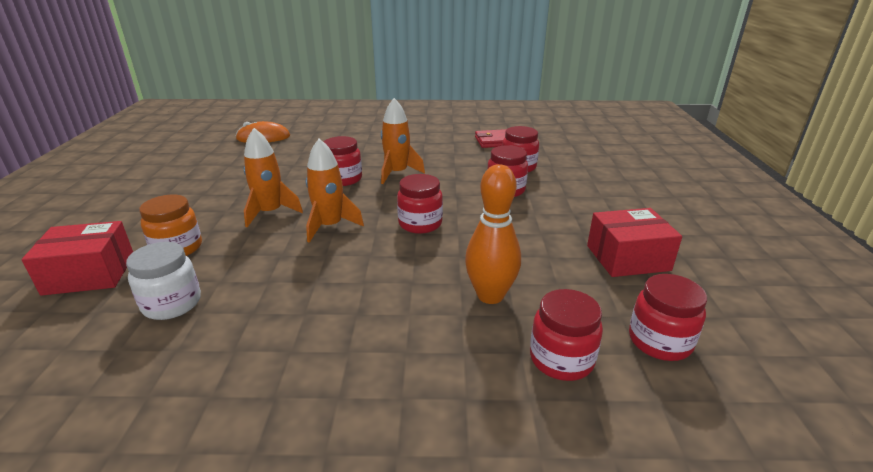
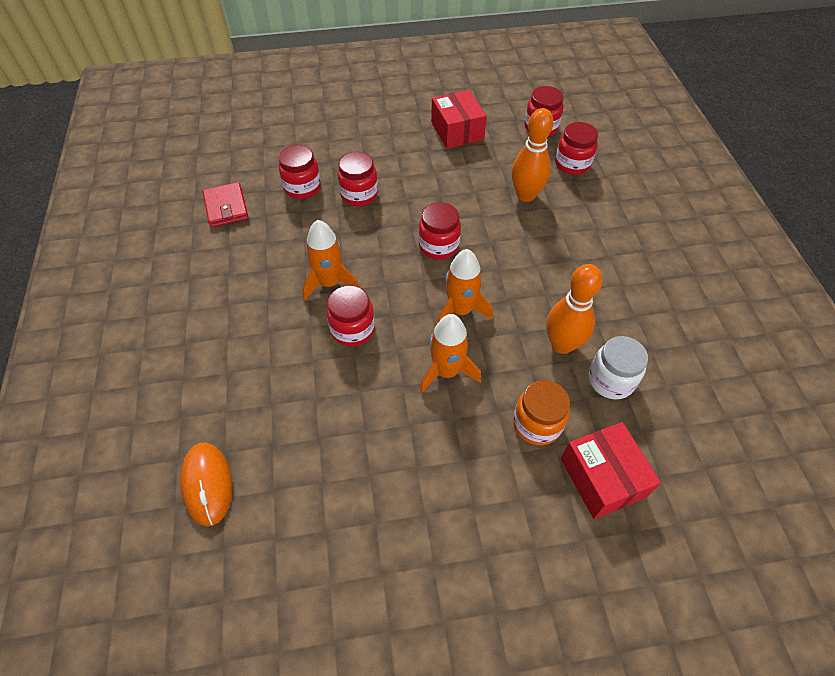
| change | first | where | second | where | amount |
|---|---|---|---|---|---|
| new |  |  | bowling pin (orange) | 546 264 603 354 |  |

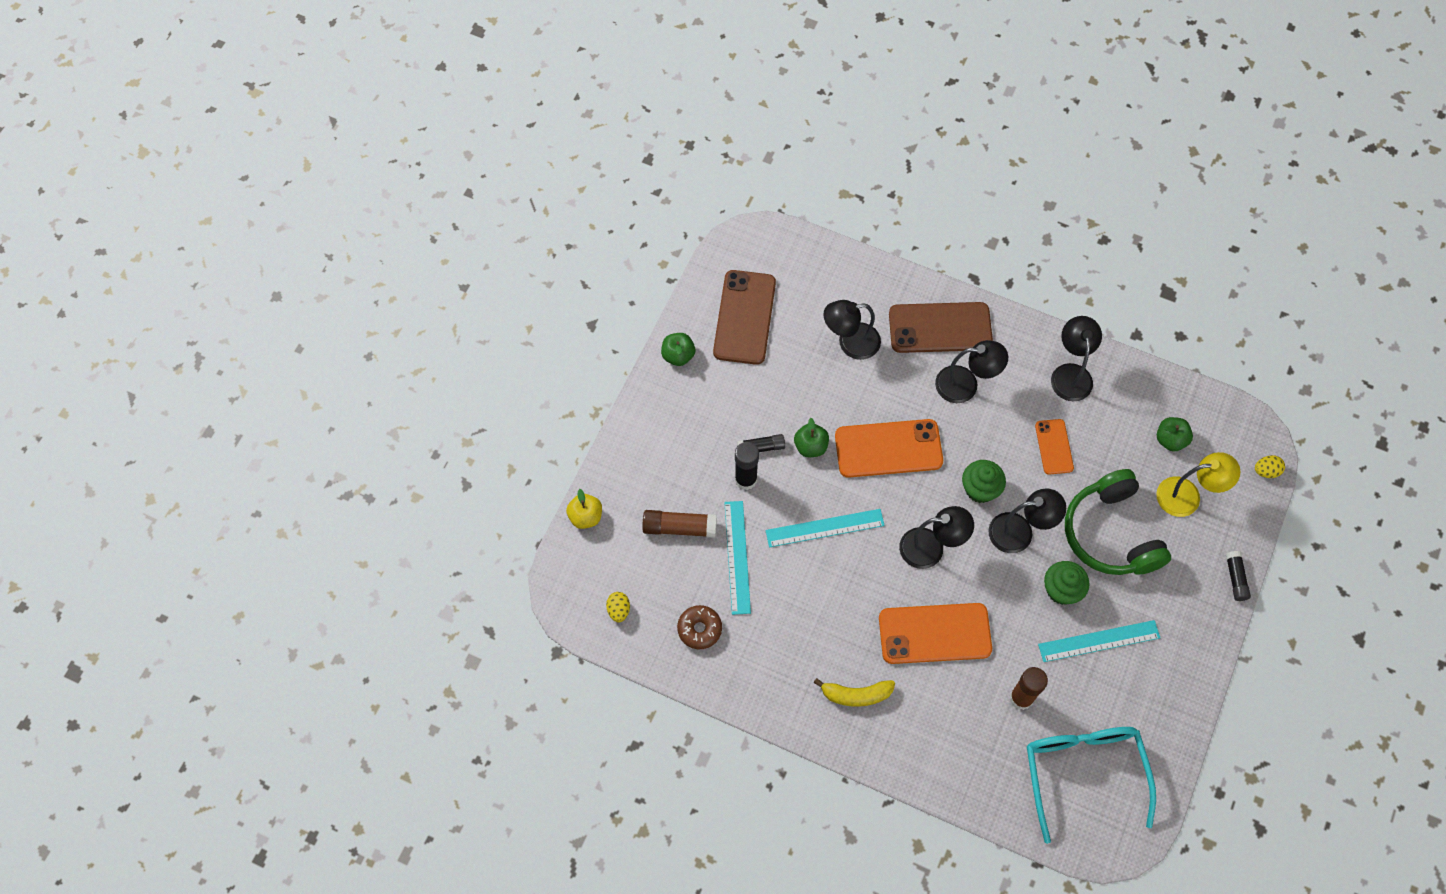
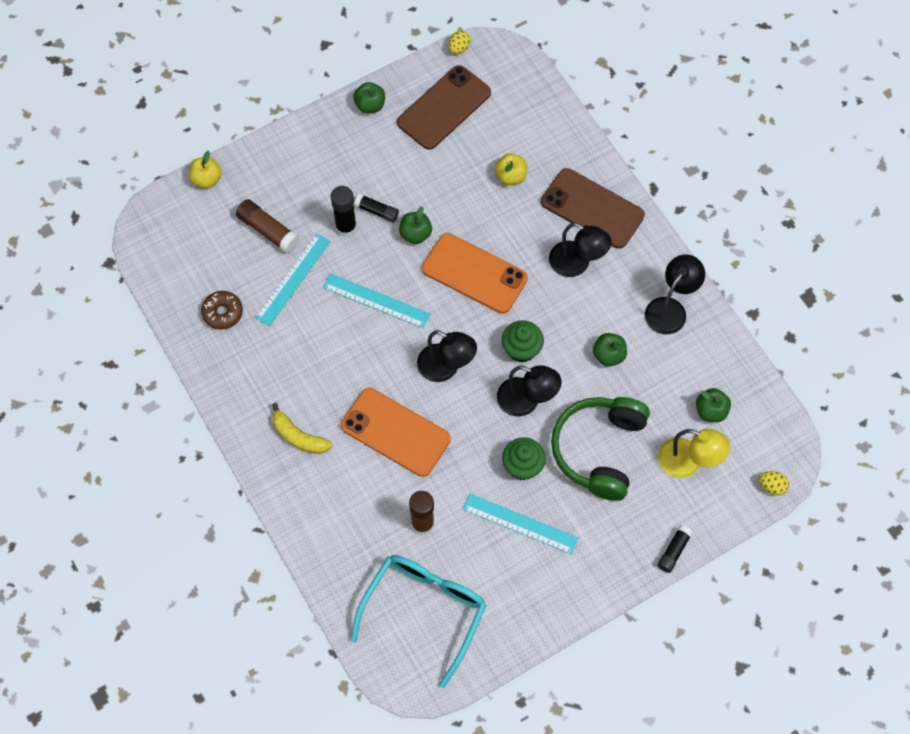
| change | first | where | second | where | amount |
|---|---|---|---|---|---|
| shifted | egg (yellow) | 606 592 630 623 |  | 449 31 470 54 |  |
| swapped | lamp (black) | 824 300 881 360 | apple (yellow) | 495 154 527 185 |  |
| swapped | phone (orange) | 1035 419 1074 475 | apple (green) | 593 333 627 367 |  |

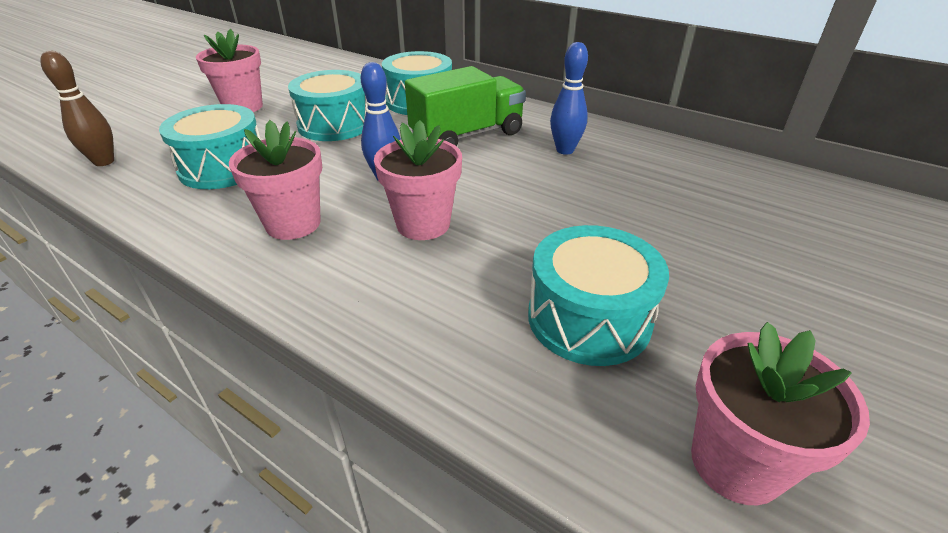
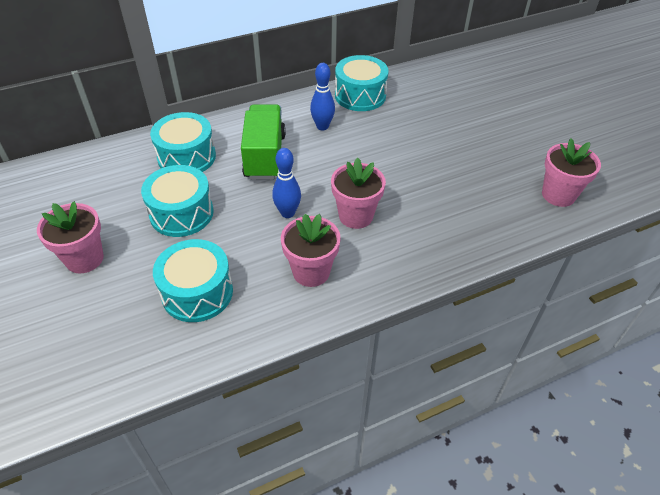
| change | first | where | second | where | amount |
|---|---|---|---|---|---|
| gone | bowling pin (brown) | 41 51 114 166 |  |  |  |
| shifted | drum (turquoise) | 528 225 669 366 |  | 335 55 389 111 |  |

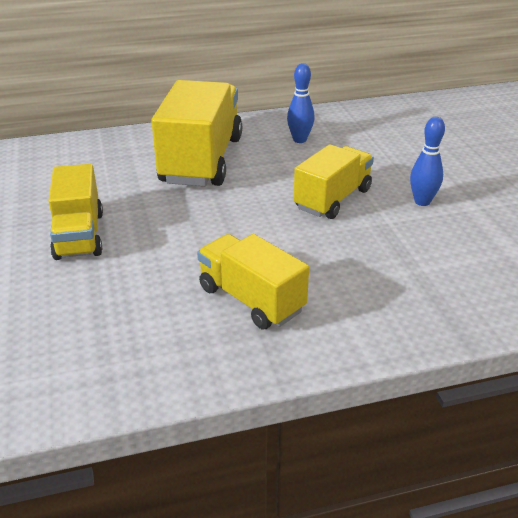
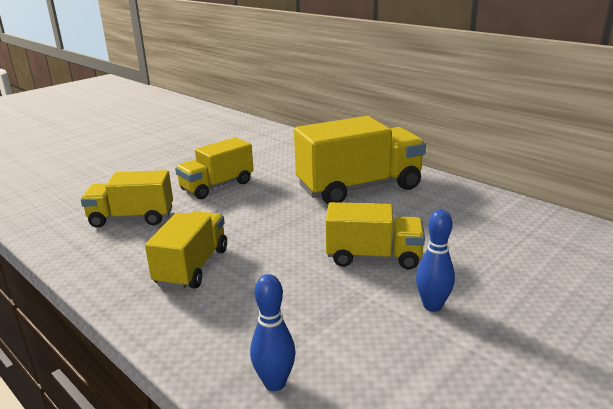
| change | first | where | second | where | amount |
|---|---|---|---|---|---|
| new |  |  | truck (yellow) | 81 170 173 228 |  |
| shifted | bowling pin (blue) | 287 63 314 143 |  | 250 274 295 391 |  |

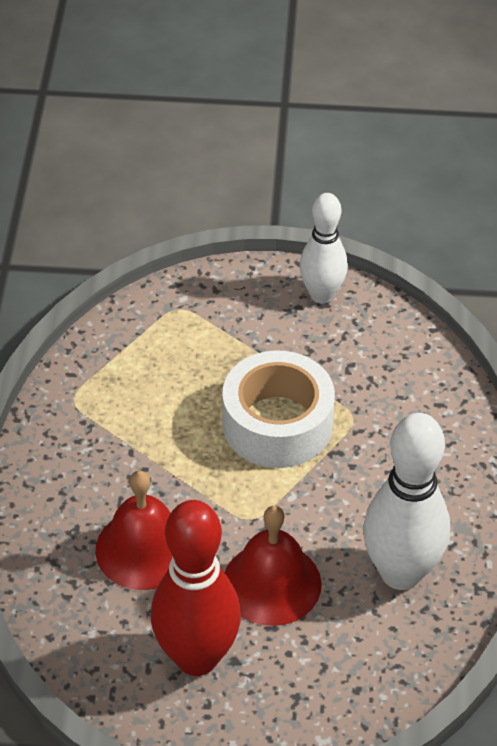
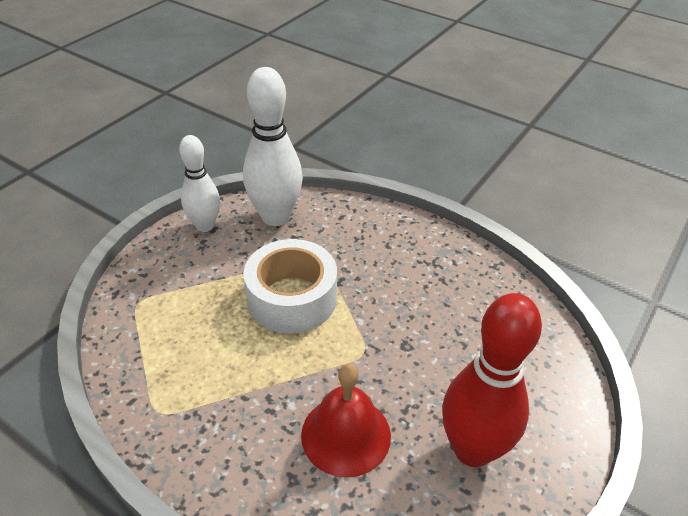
| change | first | where | second | where | amount |
|---|---|---|---|---|---|
| gone | bell (red) | 225 506 322 626 |  |  |  |
| shifted | bowling pin (white) | 363 413 450 590 |  | 243 67 303 226 |  |

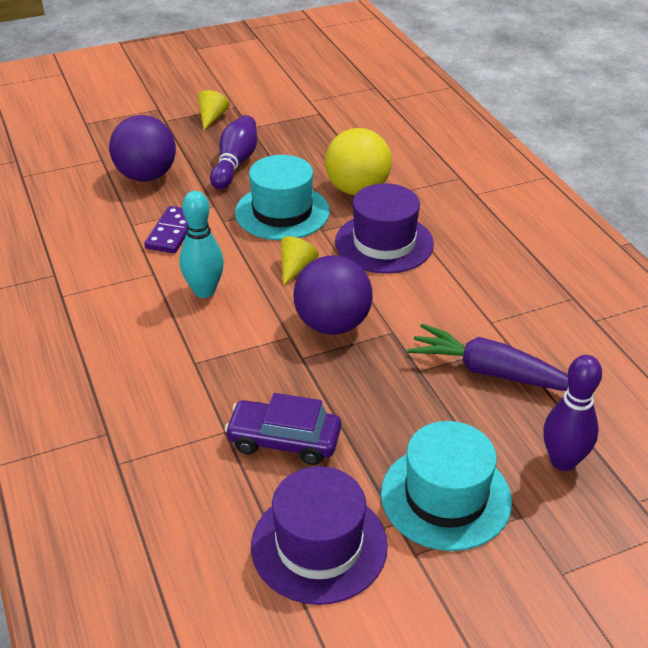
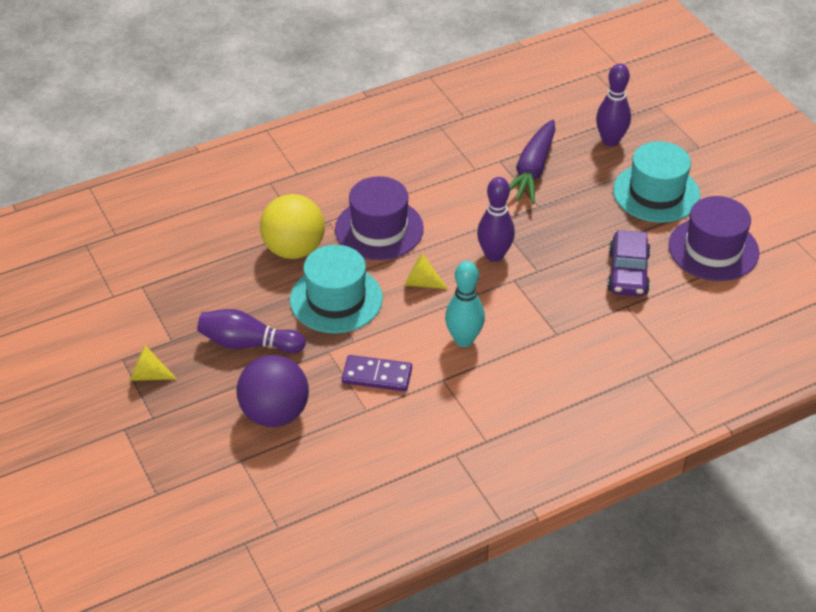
| change | first | where | second | where | amount |
|---|---|---|---|---|---|
| swapped | ball (purple) | 293 255 373 335 | bowling pin (purple) | 477 177 515 262 |  |

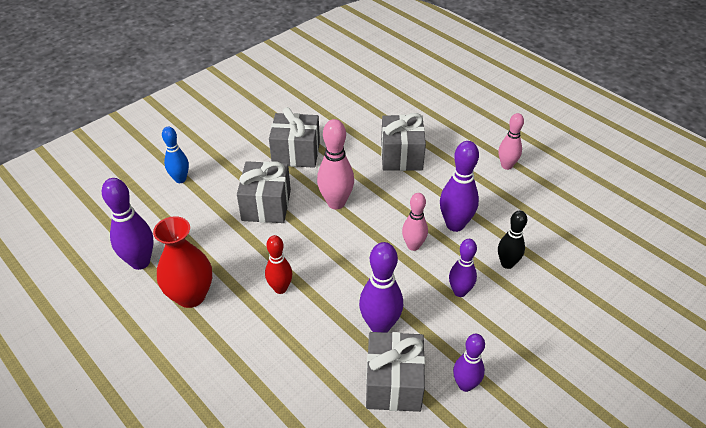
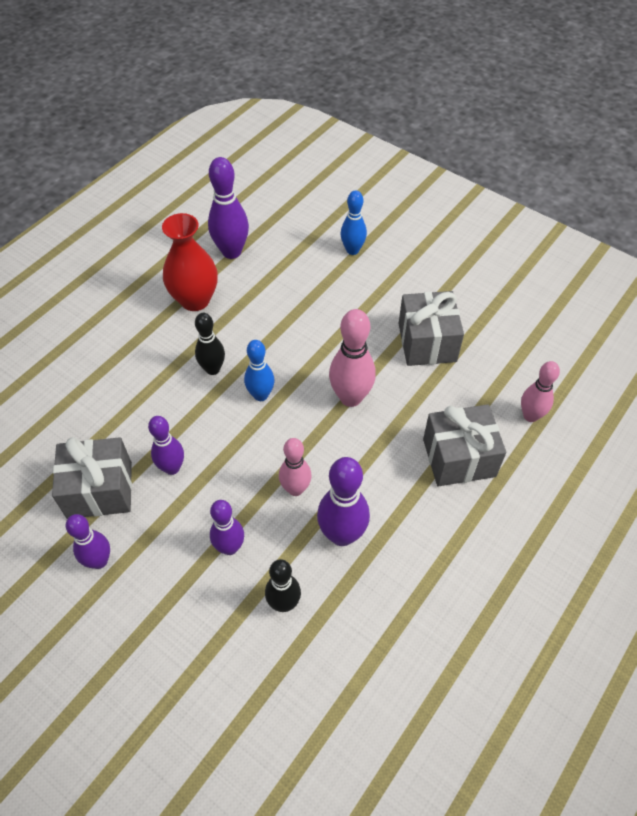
| change | first | where | second | where | amount |
|---|---|---|---|---|---|
| gone | gift (grey) | 237 161 291 223 |  |  |  |
| new |  |  | bowling pin (blue) | 244 340 275 401 |  |
| shifted | bowling pin (pink) | 499 113 524 170 |  | 521 361 560 422 |  |
| repainted | bowling pin (red) | 265 235 292 294 | bowling pin (black) | 195 313 225 375 |  |
| scaled | bowling pin (purple) | 359 242 403 333 |  | 148 416 184 475 | x0.66 |

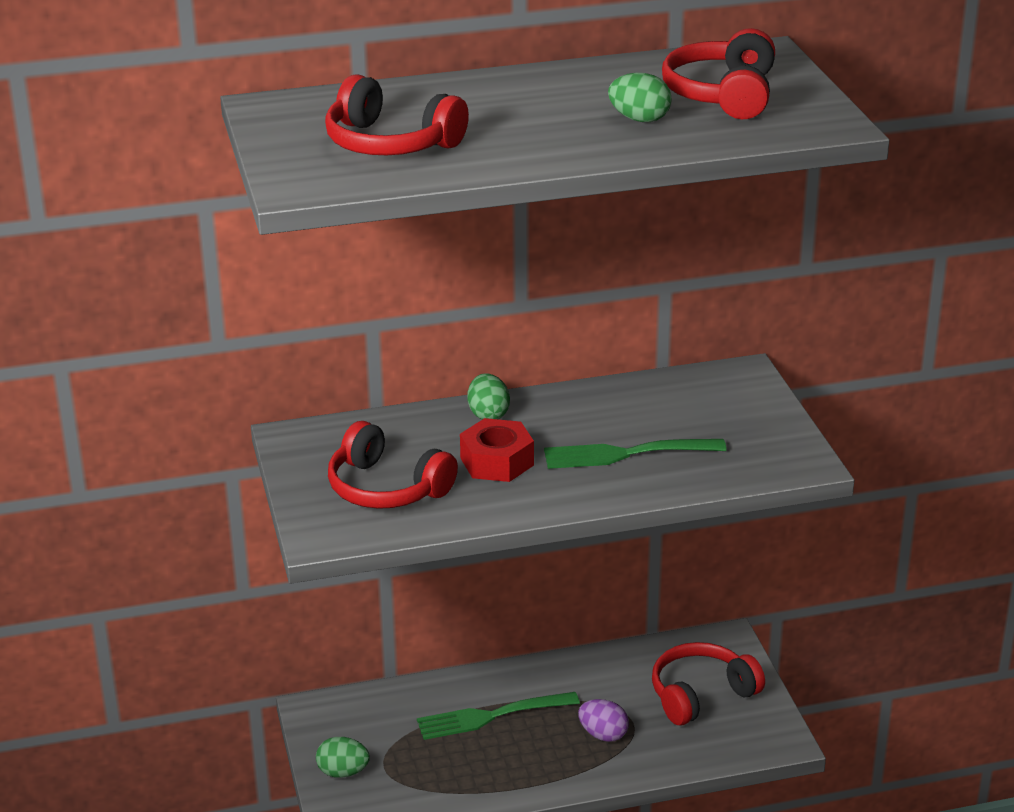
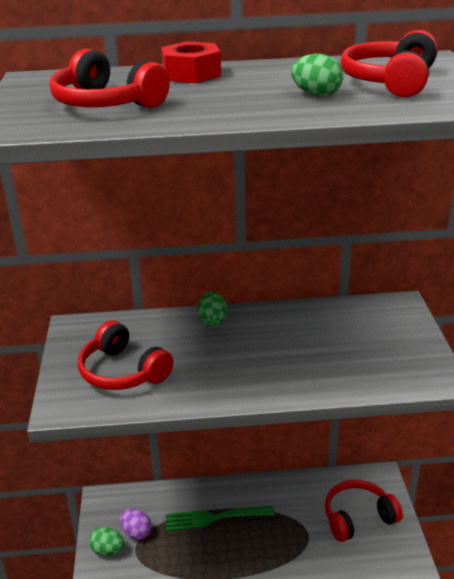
| change | first | where | second | where | amount |
|---|---|---|---|---|---|
| gone | fork (green) | 544 439 727 469 |  |  |  |
| shifted | nut (red) | 460 418 534 482 |  | 161 41 221 83 |  |
| shifted | egg (purple) | 578 699 629 742 |  | 120 509 152 540 |  |

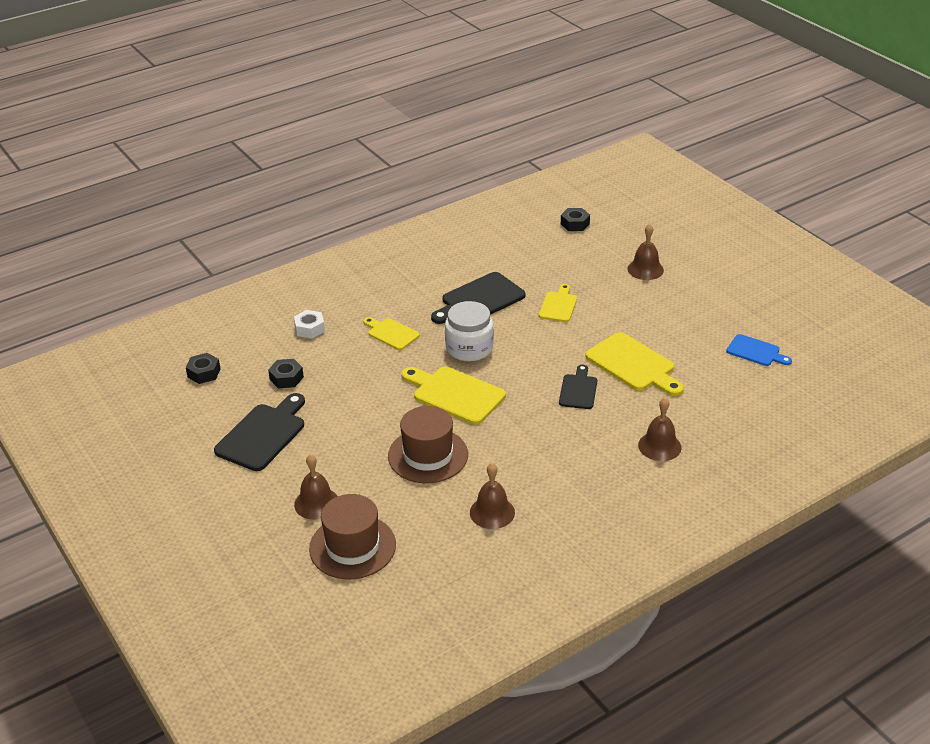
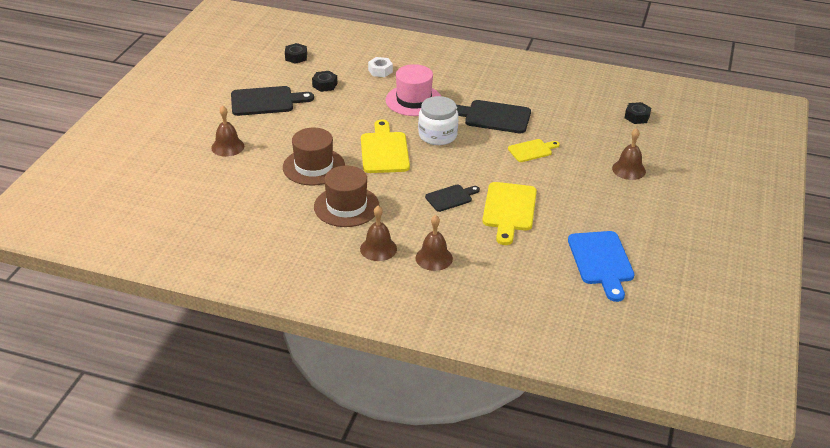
| change | first | where | second | where | amount |
|---|---|---|---|---|---|
| shifted | hat (brown) | 309 494 396 579 |  | 314 166 379 227 |  |
| shifted | bell (brown) | 470 463 515 529 |  | 360 206 397 261 |  |
| swapped | cutting board (yellow) | 363 317 420 350 | hat (pink) | 386 64 441 116 |  |
| scaled | cutting board (blue) | 726 334 792 366 |  | 568 231 634 302 | x1.67 |

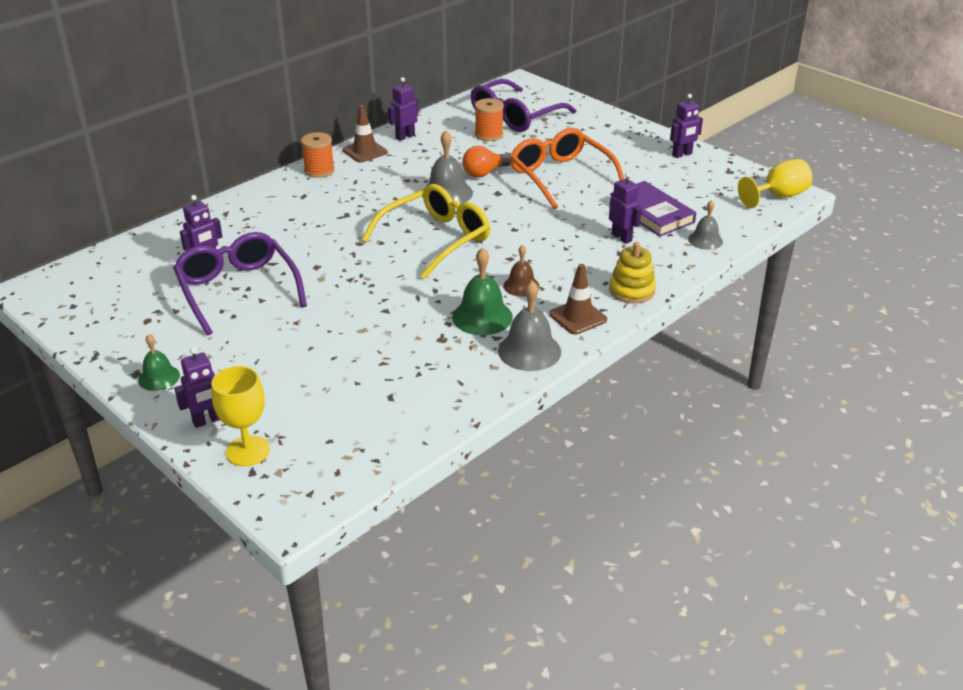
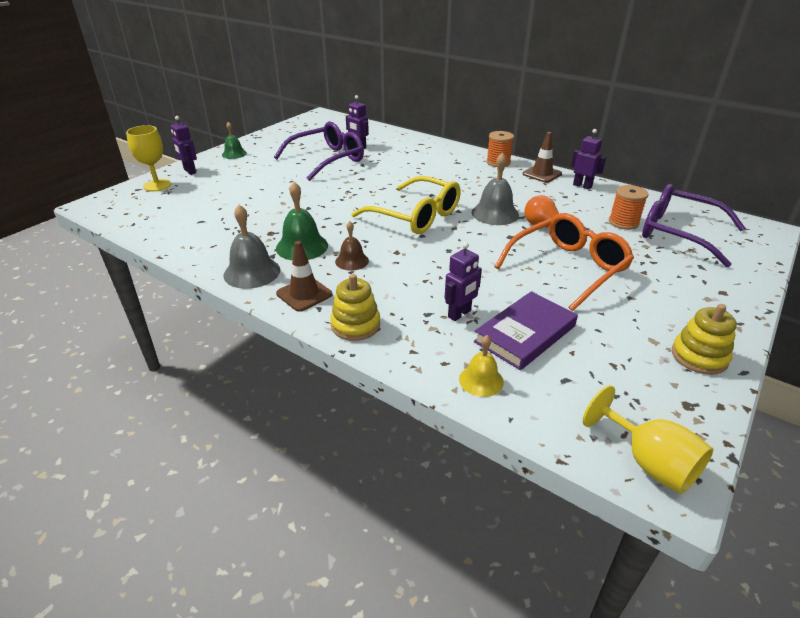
| change | first | where | second | where | amount |
|---|---|---|---|---|---|
| swapped | robot (purple) | 670 94 703 158 | stacking toy (yellow) | 672 304 737 375 |  |
| repainted | bell (grey) | 688 200 723 250 | bell (yellow) | 459 335 504 397 |  |

